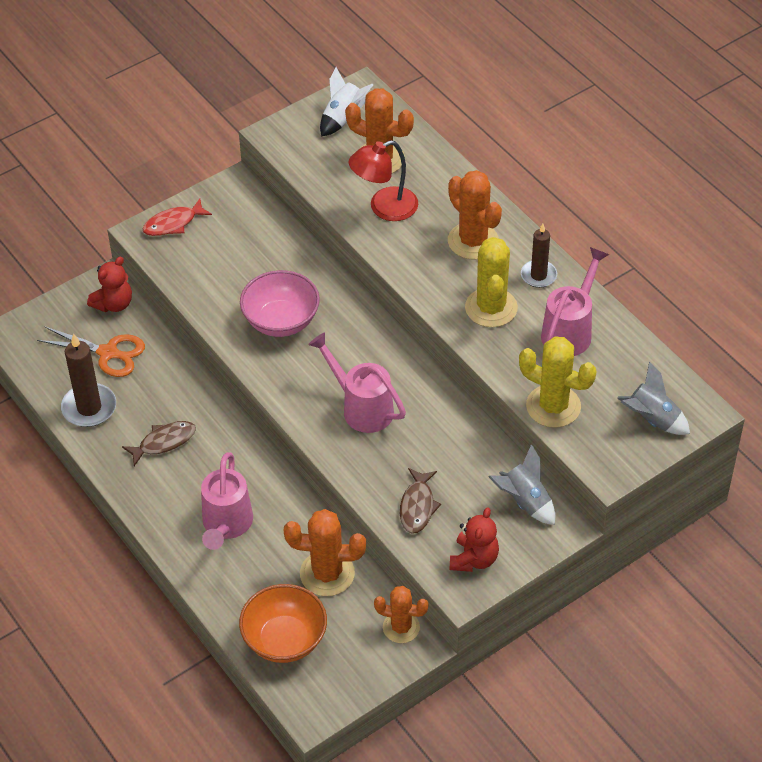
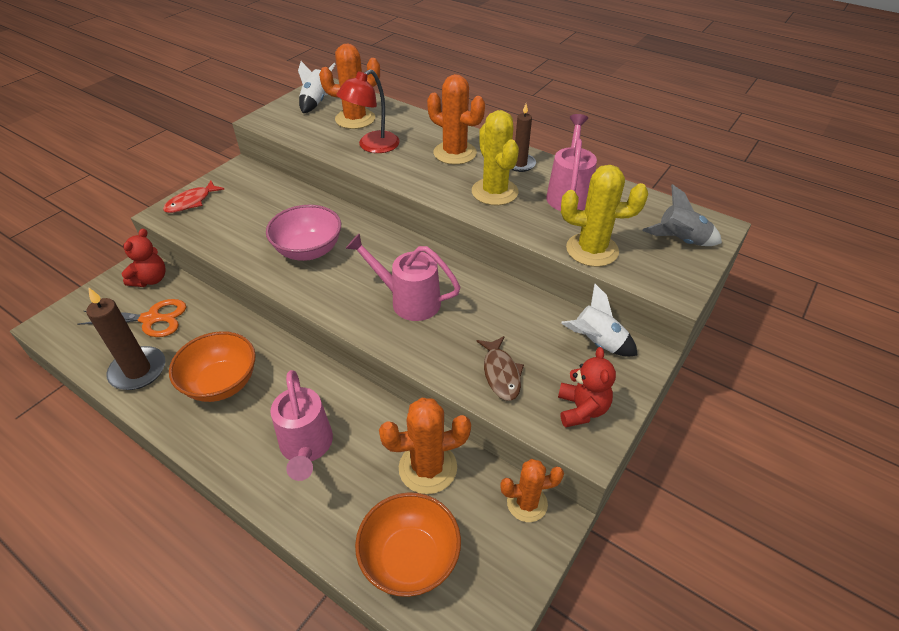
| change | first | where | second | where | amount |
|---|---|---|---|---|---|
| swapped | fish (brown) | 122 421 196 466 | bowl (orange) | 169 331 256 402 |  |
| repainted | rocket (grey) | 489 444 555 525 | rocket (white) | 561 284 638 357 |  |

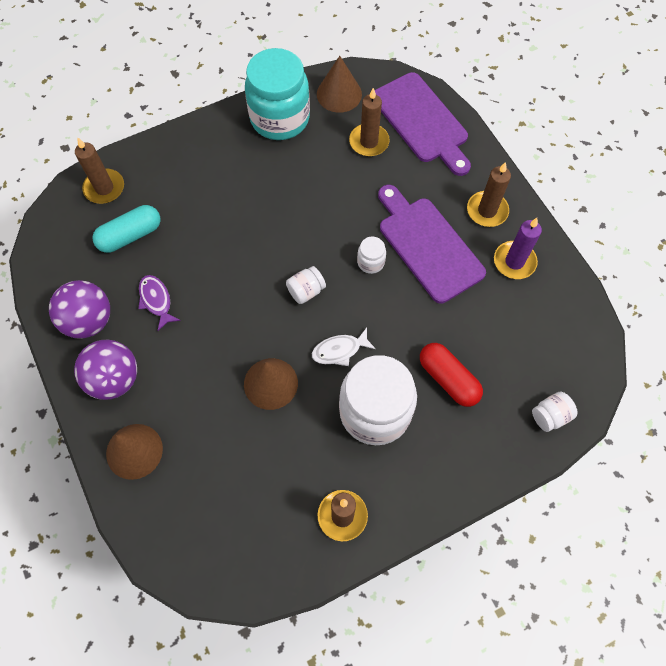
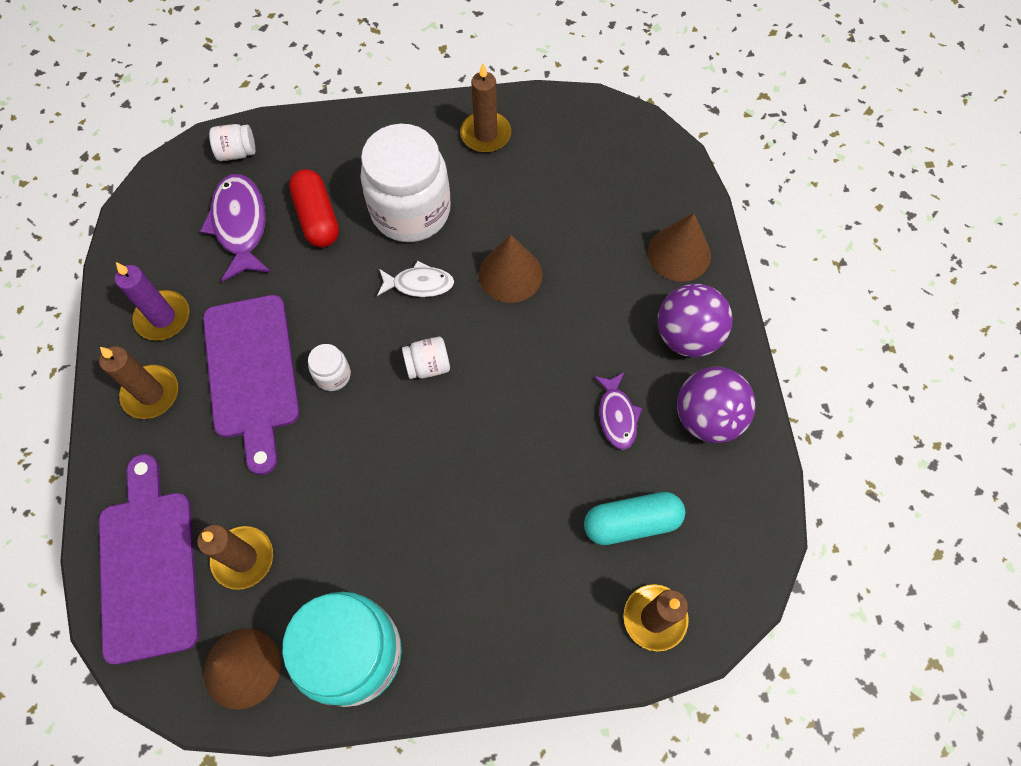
| change | first | where | second | where | amount |
|---|---|---|---|---|---|
| new |  |  | fish (purple) | 200 174 271 282 |  |

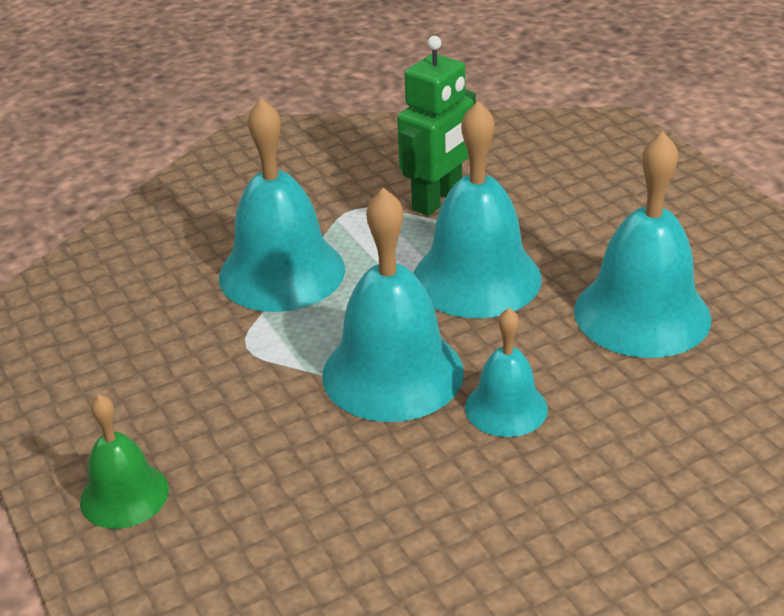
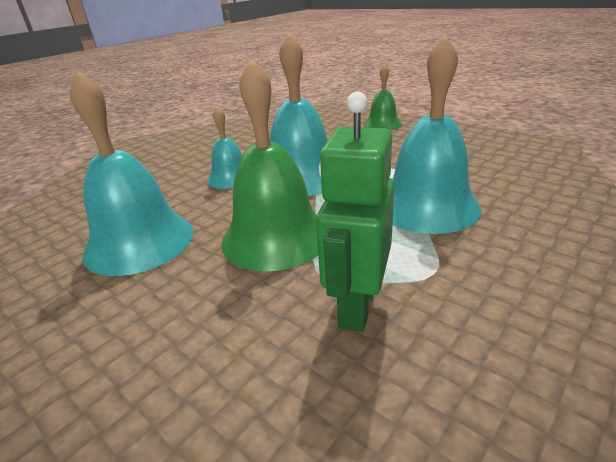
| change | first | where | second | where | amount |
|---|---|---|---|---|---|
| repainted | bell (turquoise) | 414 101 542 318 | bell (green) | 221 59 318 272 |  |

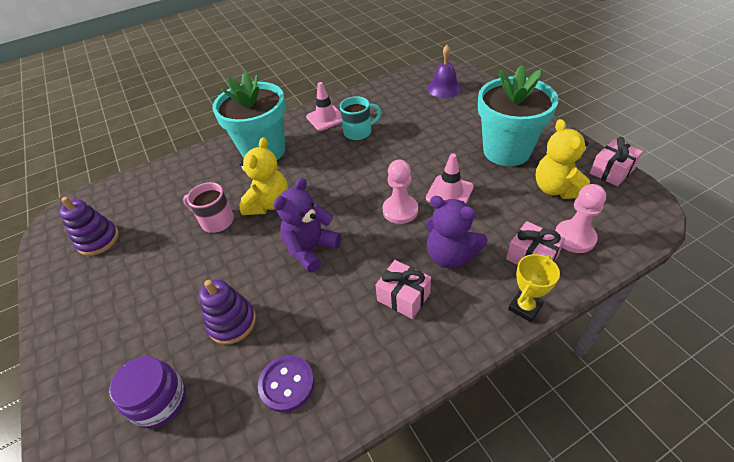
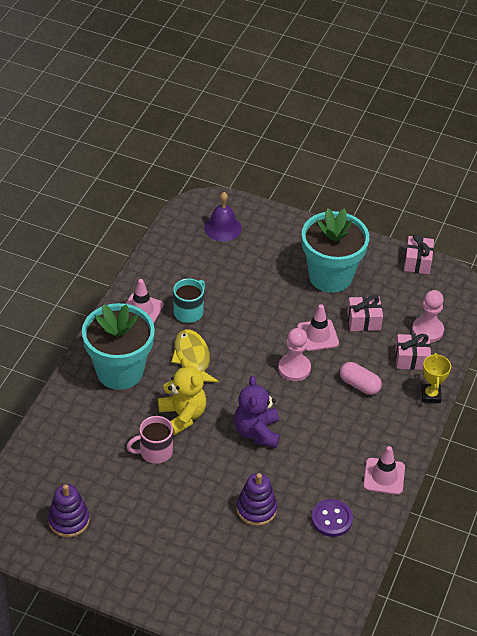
| change | first | where | second | where | amount |
|---|---|---|---|---|---|
| gone | jar (purple) | 109 356 186 428 |  |  |  |
| gone | teddy bear (yellow) | 536 119 590 199 |  |  |  |
| new |  |  | fish (yellow) | 171 330 219 382 |  |
| new |  |  | traffic cone (pink) | 363 446 405 495 |  |
| shifted | gift (pink) | 376 260 431 319 |  | 347 295 383 331 |  |
| swapped | teddy bear (purple) | 426 196 488 268 | capsule (pink) | 340 362 382 395 |  |

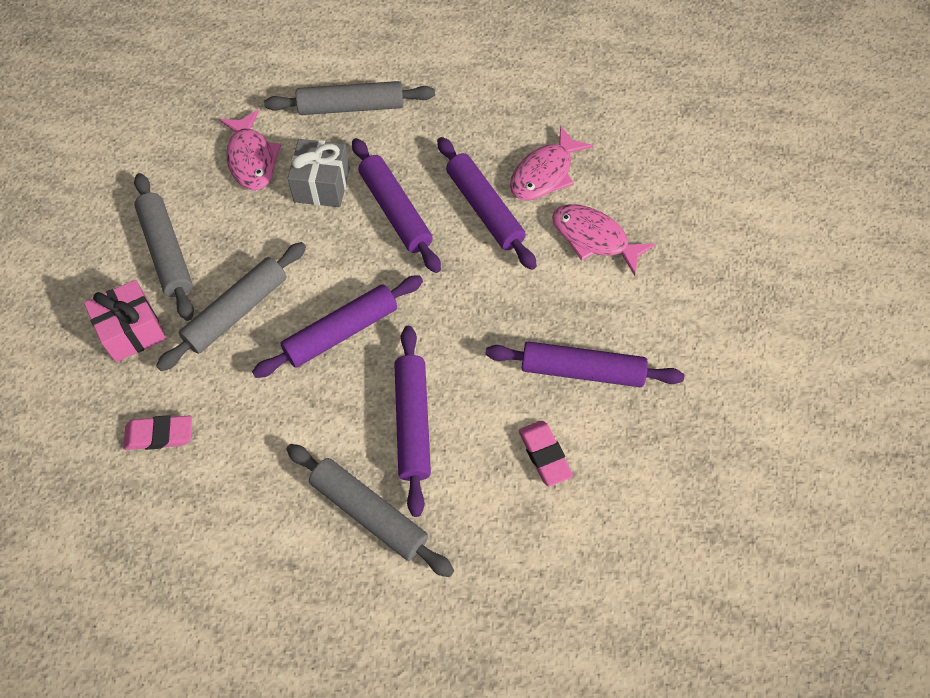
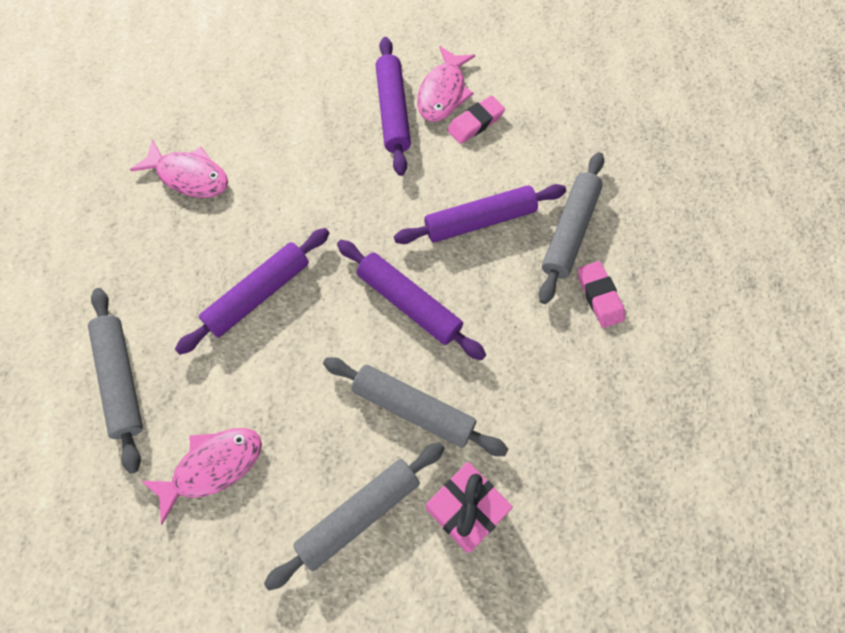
| change | first | where | second | where | amount |
|---|---|---|---|---|---|
| gone | gift (grey) | 288 139 350 207 |  |  |  |
| gone | rolling pin (purple) | 437 137 537 270 |  |  |  |
| shifted | eraser (pink) | 123 415 192 450 |  | 578 261 625 328 |  |
| shifted | fish (pink) | 552 204 655 276 |  | 417 46 475 122 |  |

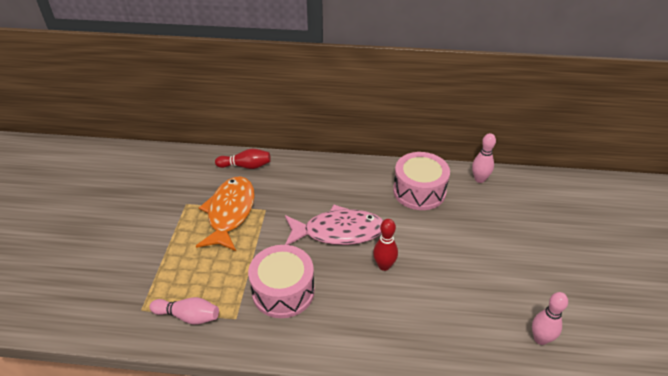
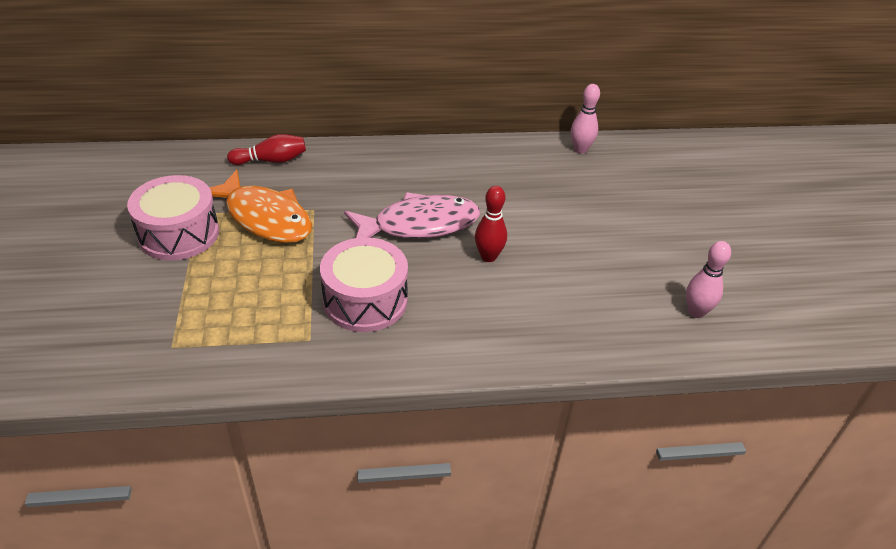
| change | first | where | second | where | amount |
|---|---|---|---|---|---|
| gone | bowling pin (pink) | 149 297 219 325 |  |  |  |
| shifted | drum (pink) | 393 152 450 210 |  | 127 175 219 261 |  |
| rotated | fish (orange) | 196 176 255 251 |  | 209 170 312 243 | 135 degrees clockwise |

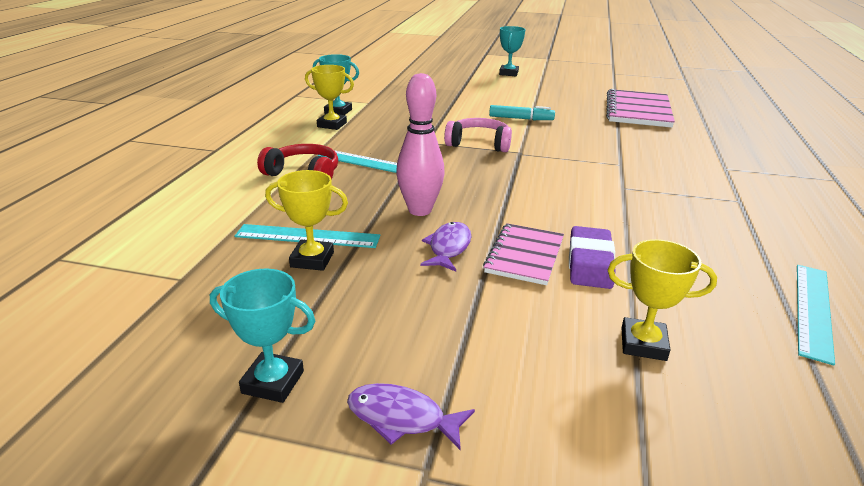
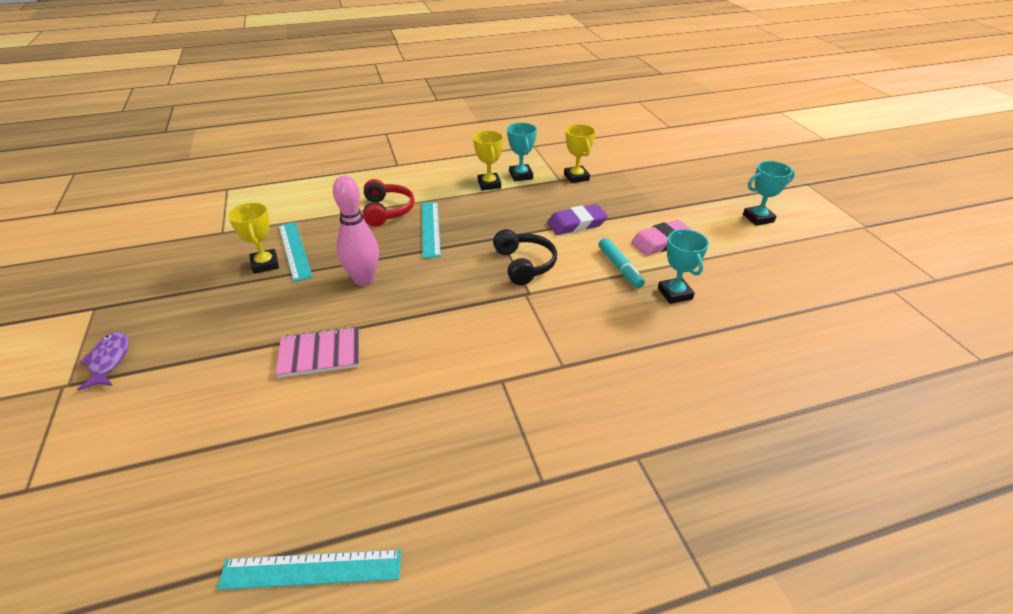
| change | first | where | second | where | amount |
|---|---|---|---|---|---|
| gone | fish (purple) | 420 222 471 271 |  |  |  |
| gone | notebook (pink) | 606 89 675 128 |  |  |  |
| new |  |  | eraser (pink) | 631 220 692 256 |  |
| shifted | trophy (turquoise) | 210 269 315 403 |  | 658 229 709 304 |  |
| shifted | eraser (purple) | 569 226 616 289 |  | 547 204 608 235 |  |
| shifted | trophy (yellow) | 608 239 717 361 |  | 564 124 596 183 |  |
| repainted | headphones (pink) | 444 118 512 152 | headphones (black) | 493 229 557 285 |  |

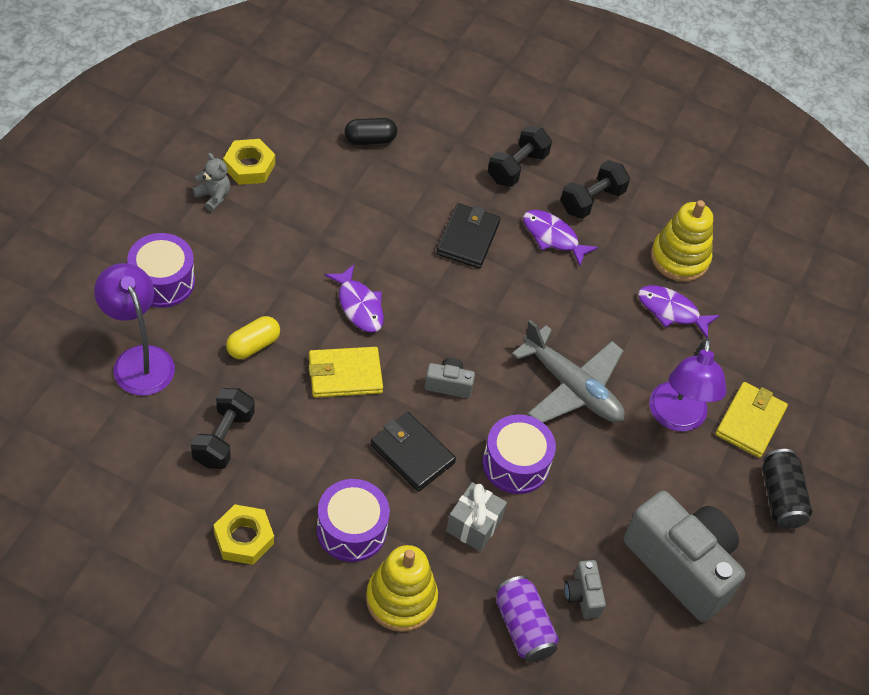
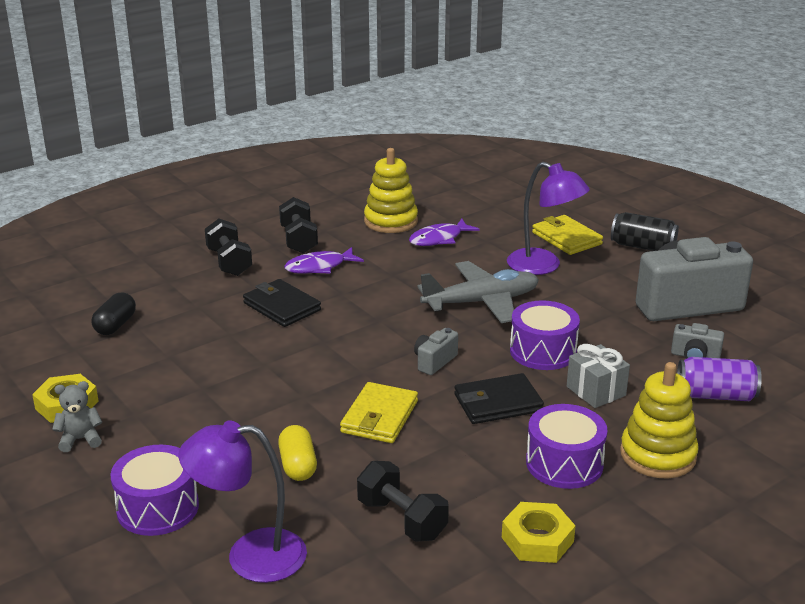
| change | first | where | second | where | amount |
|---|---|---|---|---|---|
| gone | fish (purple) | 325 264 384 333 |  |  |  |

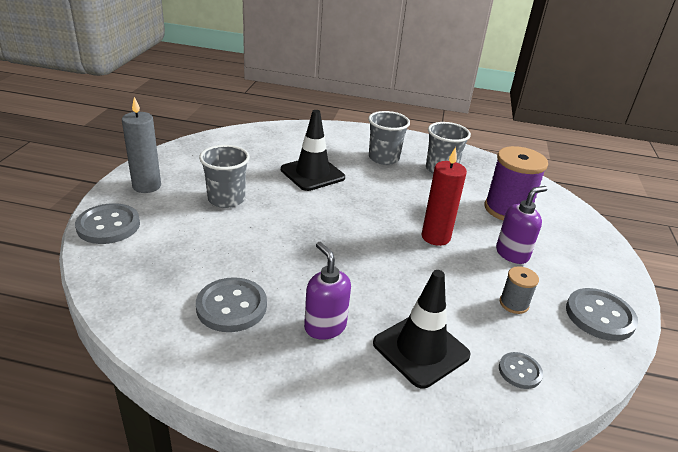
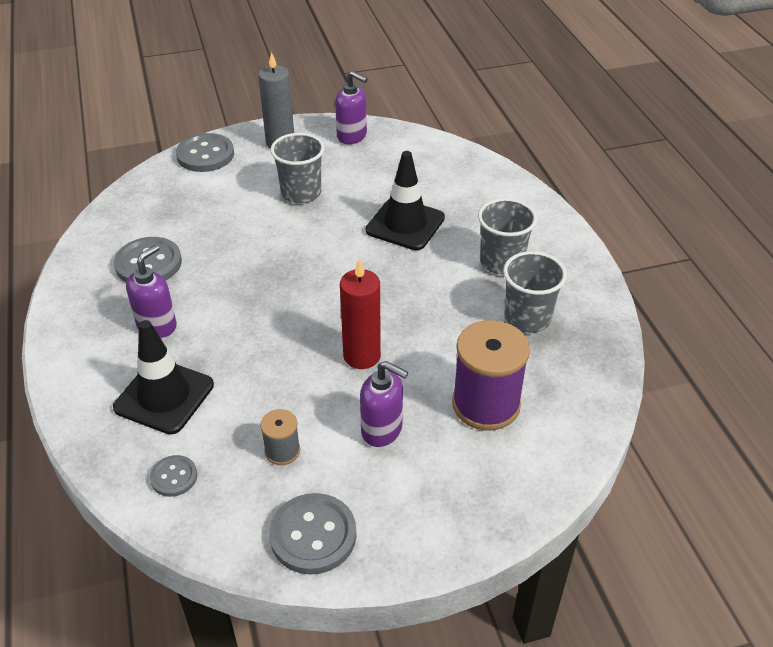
| change | first | where | second | where | amount |
|---|---|---|---|---|---|
| new |  |  | soap dispenser (purple) | 335 71 368 144 |  |

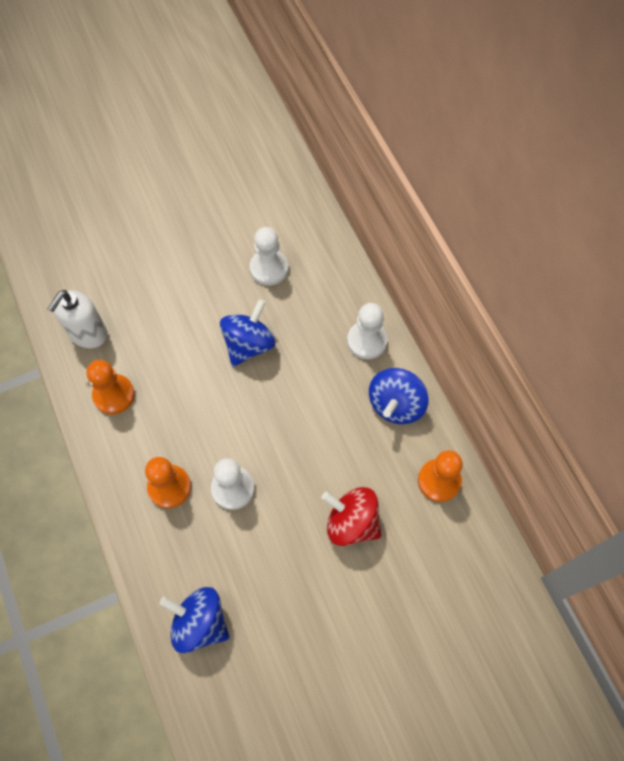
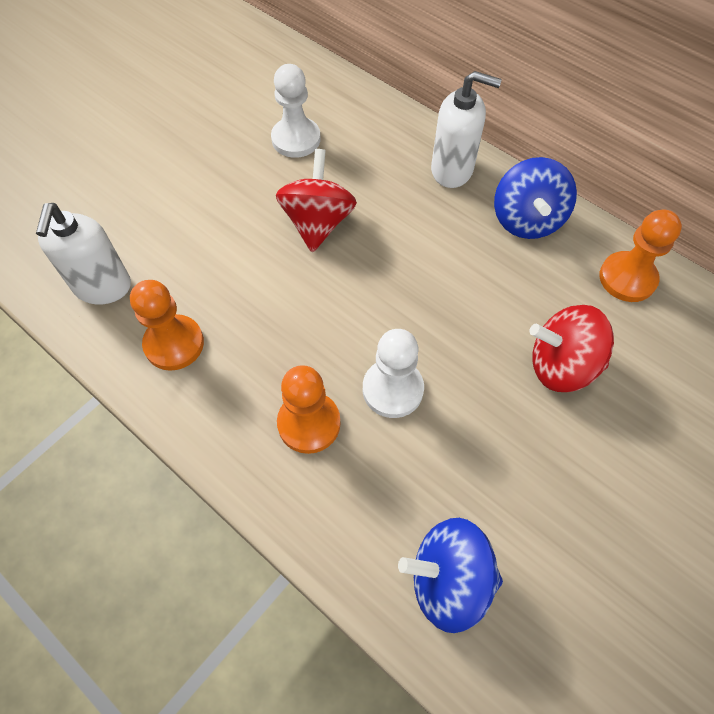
| change | first | where | second | where | amount |
|---|---|---|---|---|---|
| swapped | pawn (white) | 347 303 387 359 | soap dispenser (white) | 431 71 502 188 |  |
| repainted | spinning top (blue) | 220 299 276 367 | spinning top (red) | 276 149 357 252 |  |

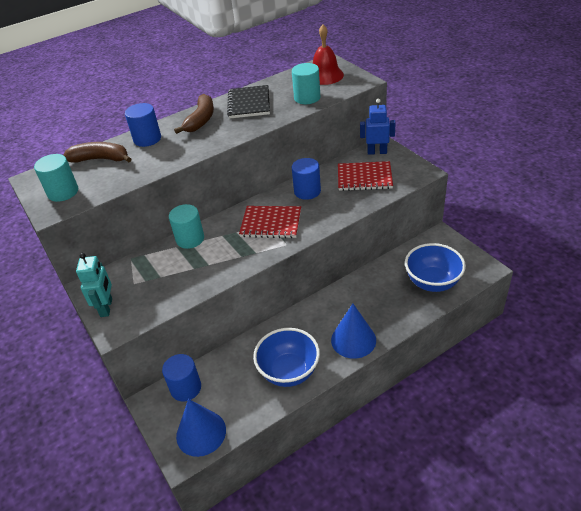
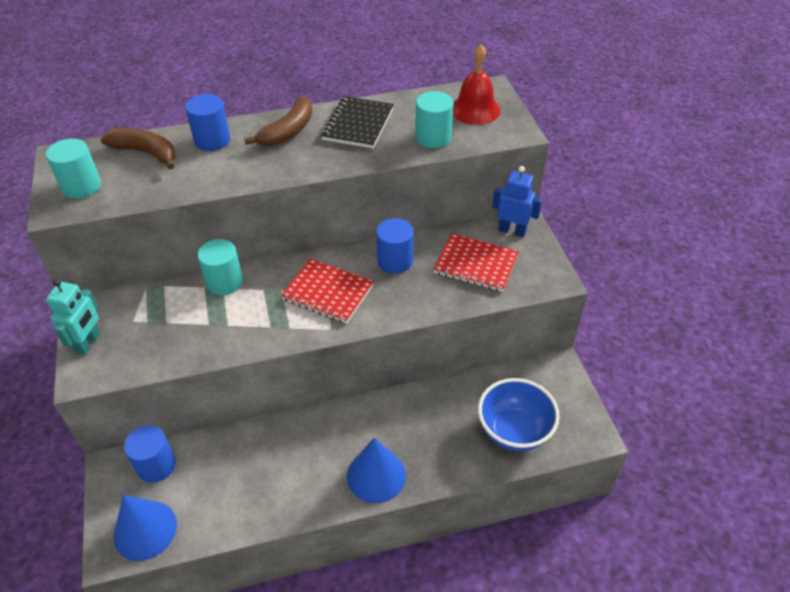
| change | first | where | second | where | amount |
|---|---|---|---|---|---|
| gone | bowl (blue) | 253 328 320 387 |  |  |  |

